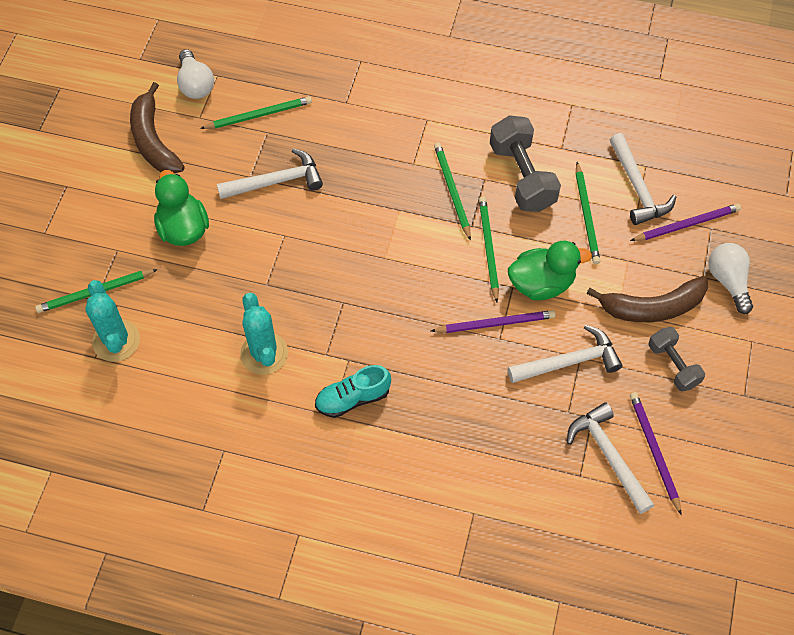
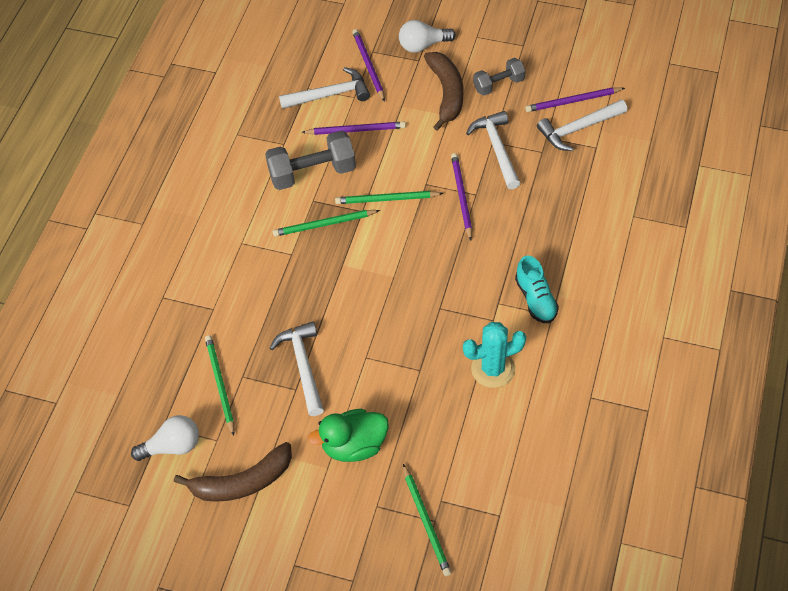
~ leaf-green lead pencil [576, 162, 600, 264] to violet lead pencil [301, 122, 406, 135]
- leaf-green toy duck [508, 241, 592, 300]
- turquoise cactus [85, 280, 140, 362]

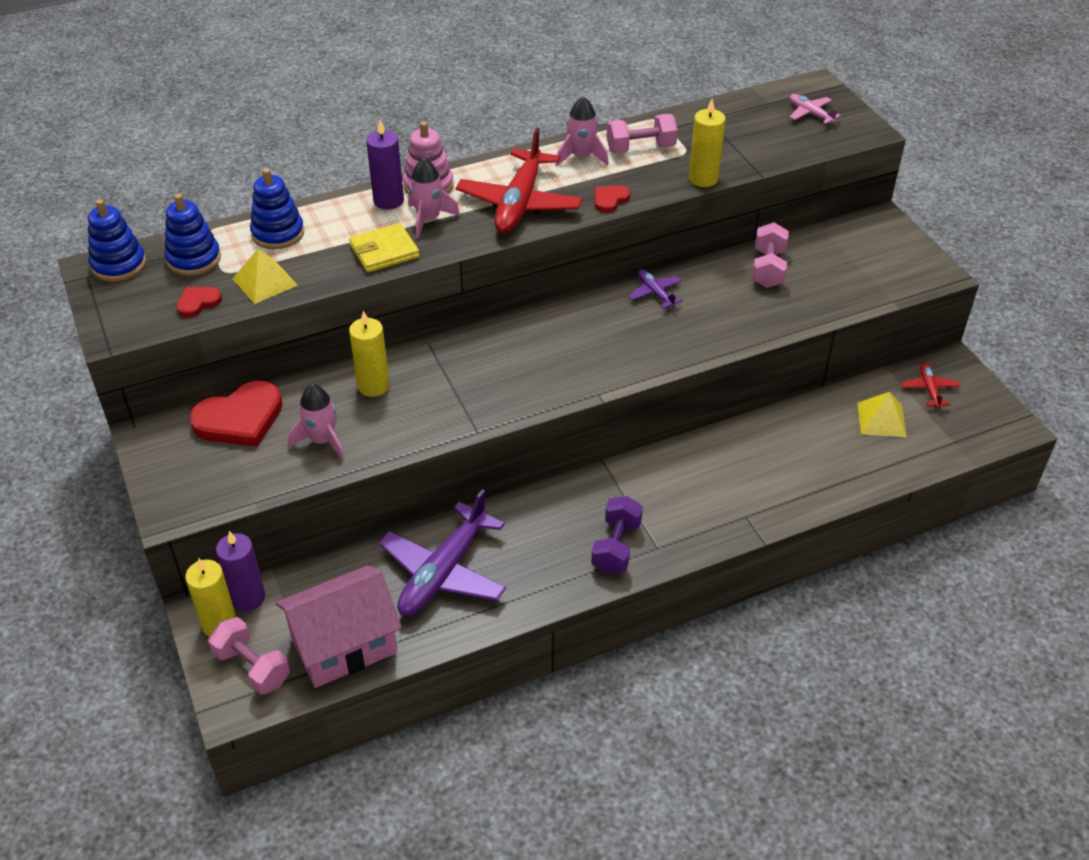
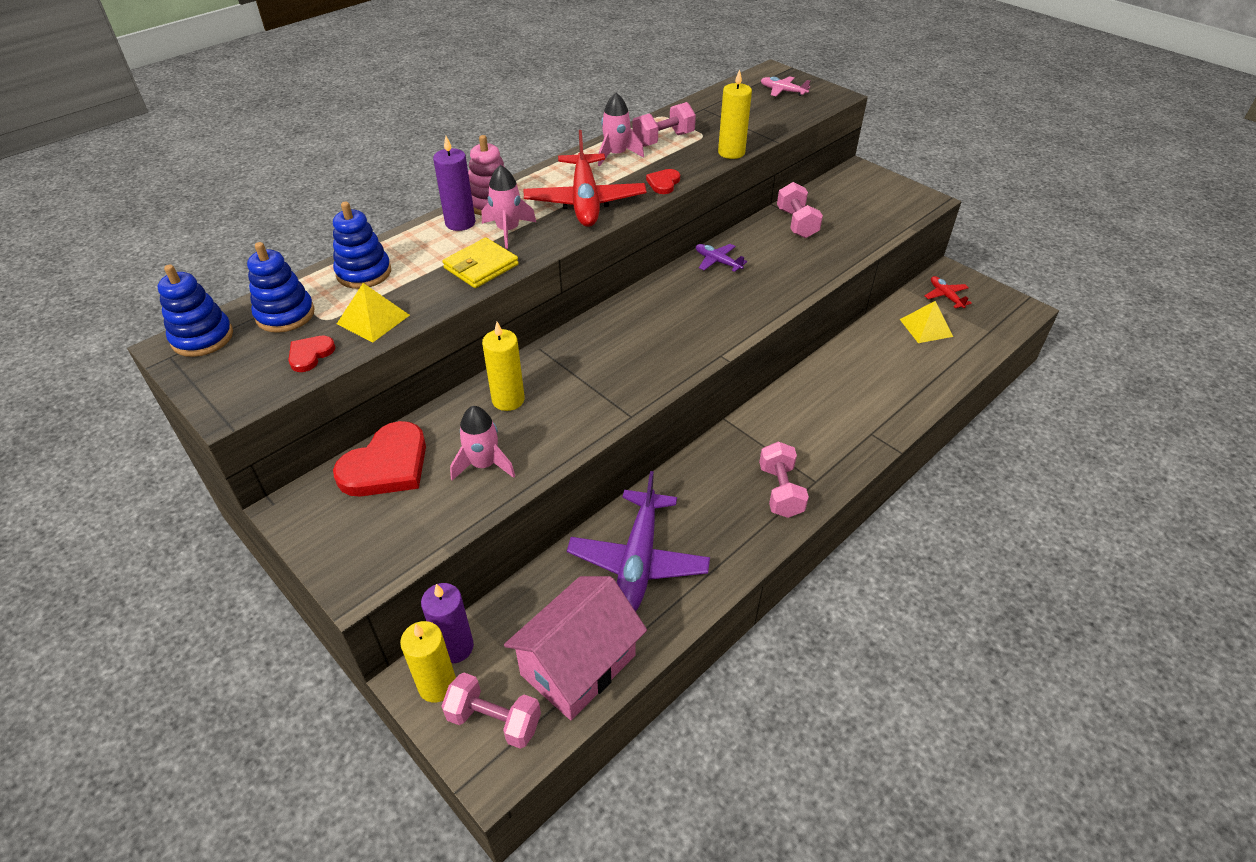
~ violet dumbbell [591, 496, 643, 574] to rose-pink dumbbell [759, 441, 809, 518]

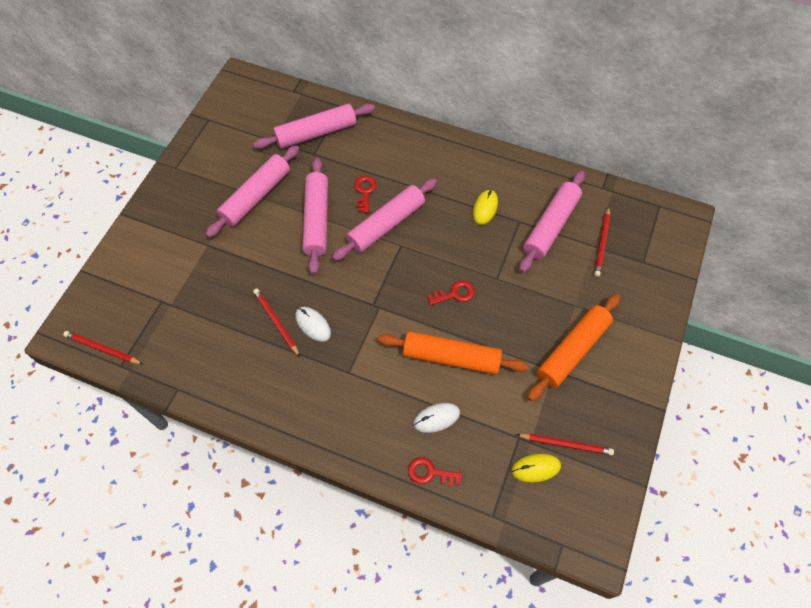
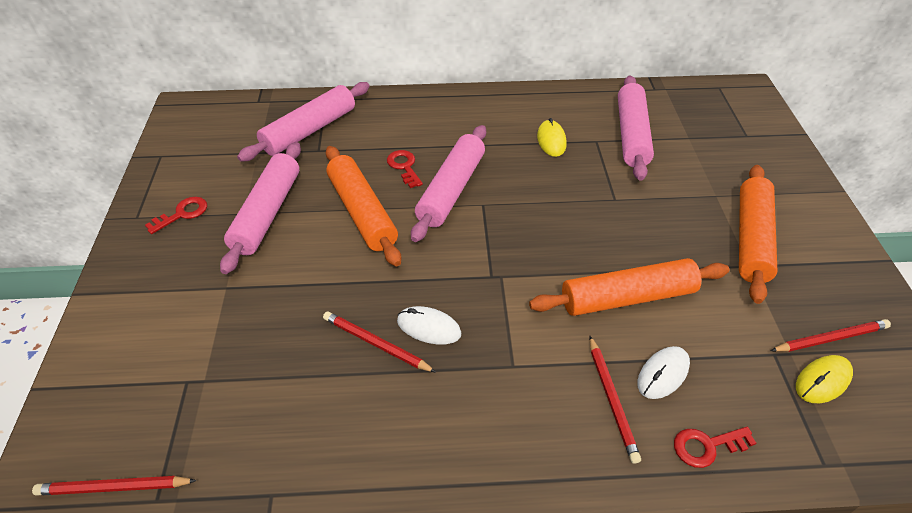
~ rose-pink rolling pin [302, 158, 328, 274] to bright orange rolling pin [326, 146, 401, 266]
~ scarlet lead pencil [594, 207, 610, 277] to [590, 336, 641, 464]
~ scarlet door key [427, 281, 475, 306] to [145, 197, 207, 234]

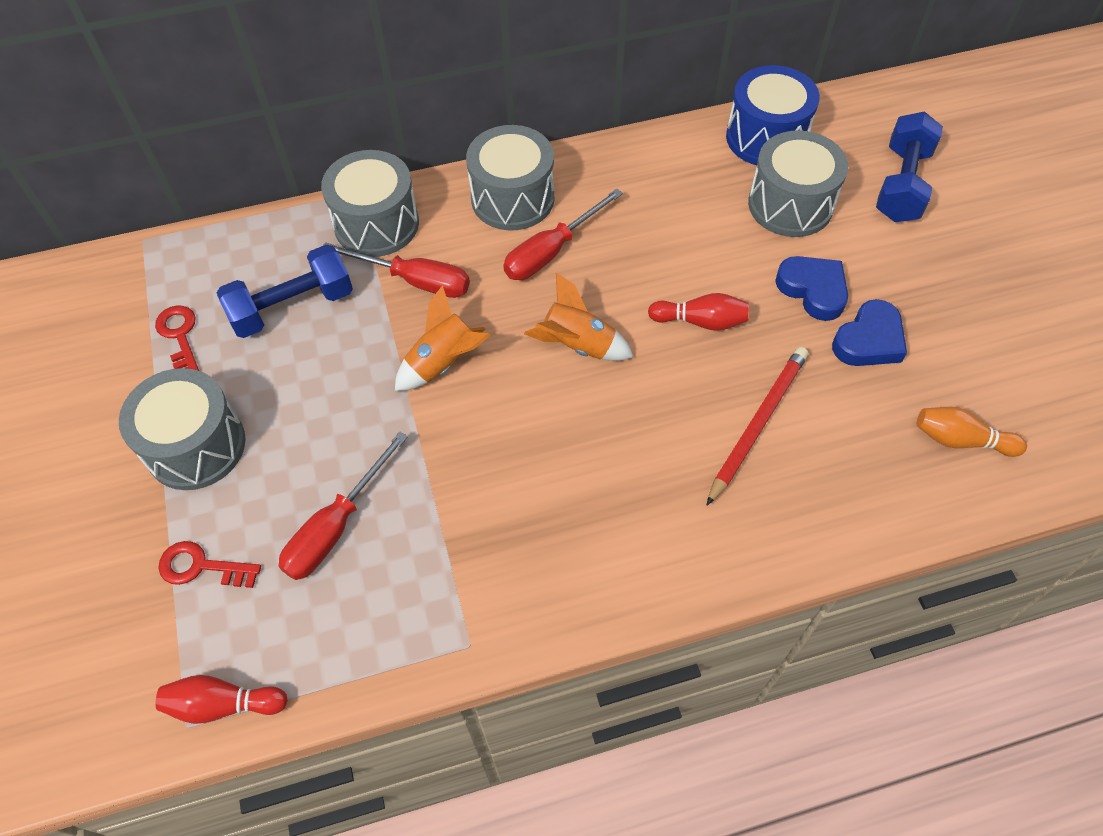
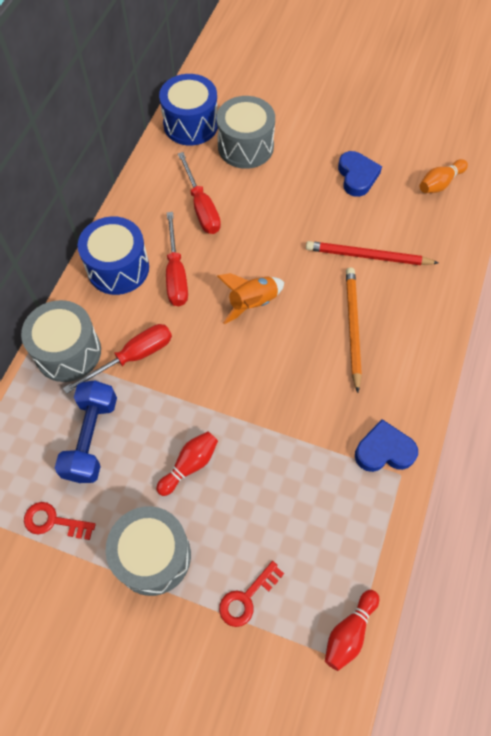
- royal blue dumbbell [876, 112, 943, 222]
~ gray snare drum [466, 125, 554, 230] to royal blue snare drum [78, 216, 149, 295]
~ royal blue heart [775, 256, 848, 321] to [355, 419, 418, 472]
- bright orange toy rocket [395, 285, 491, 391]
~ scarlet tenpin [648, 293, 749, 331] to [156, 432, 218, 496]
~ scarlet lead pencil [706, 347, 808, 506] = [306, 241, 439, 265] 60 degrees counterclockwise
~ scarlet hand screwdriver [279, 431, 408, 580] to [178, 152, 221, 234]
+ bright orange lead pencil [346, 268, 362, 393]

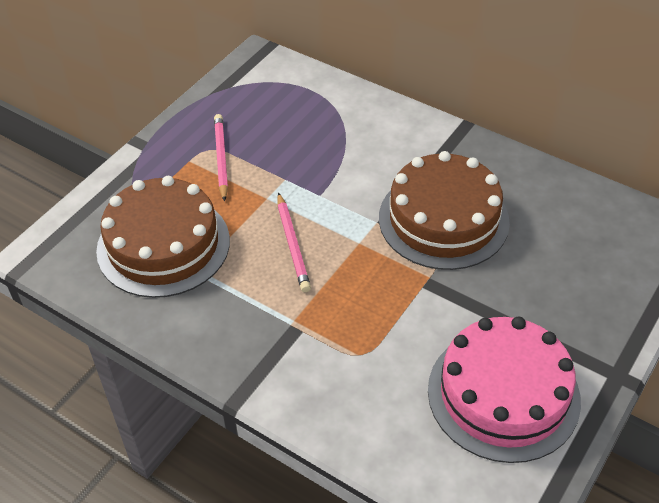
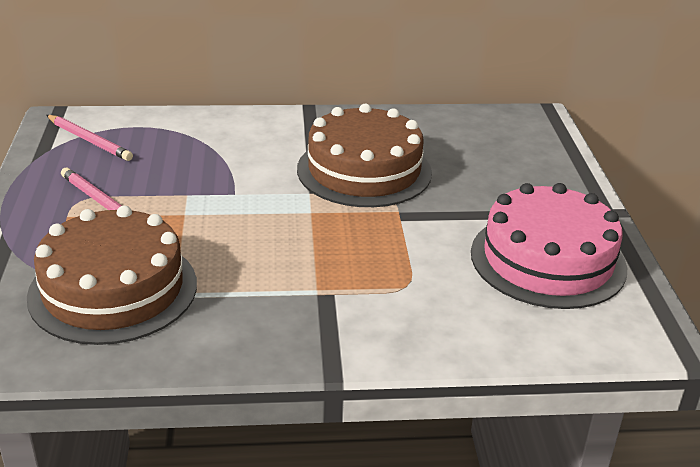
~ rose-pink lead pencil [277, 192, 311, 292] to [47, 115, 133, 161]

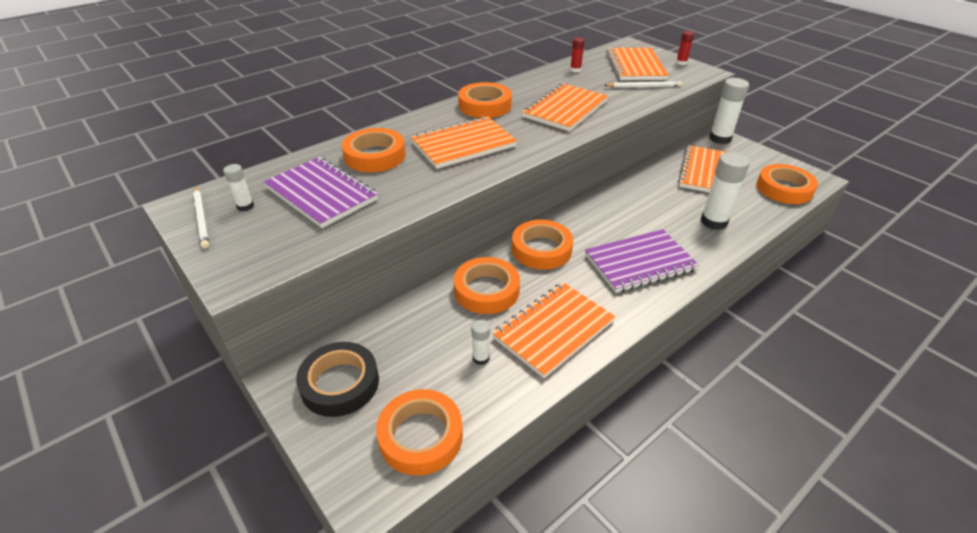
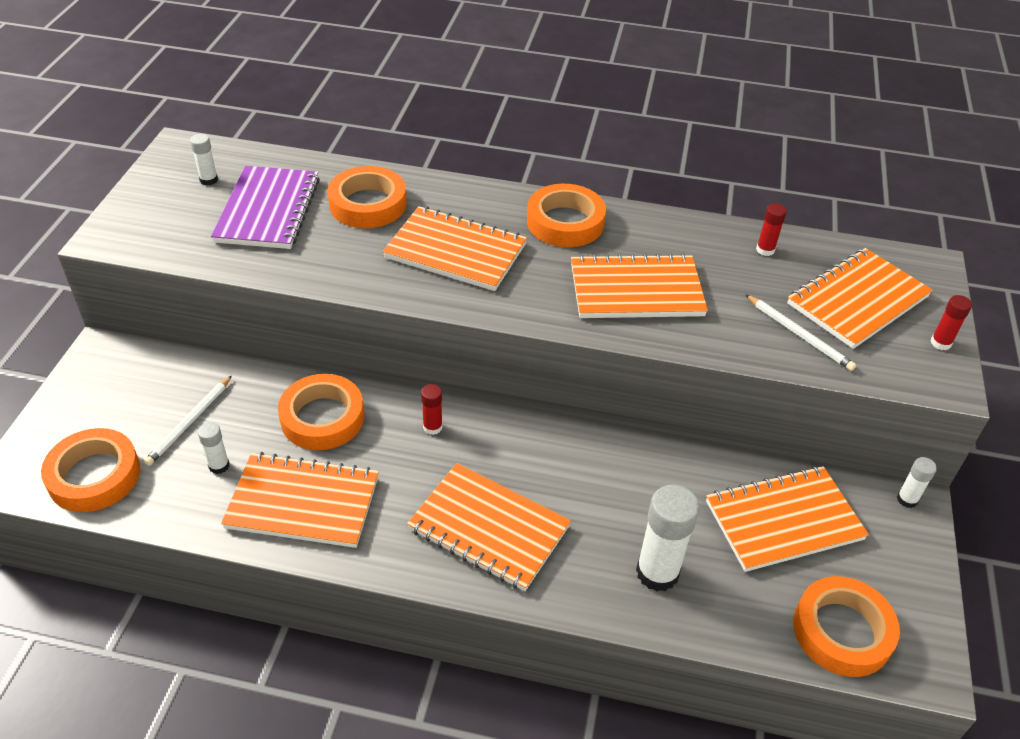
~ white stick of glue [709, 78, 749, 144] = [897, 457, 937, 508] x0.51
~ white lead pencil [193, 187, 209, 248] to [144, 376, 232, 466]
~ bright orange tape [512, 220, 573, 270] to scarlet stick of glue [421, 384, 443, 435]
~ violet exercise book [585, 229, 699, 293] to bright orange exercise book [407, 463, 571, 591]
- jet-black tape [296, 342, 379, 417]

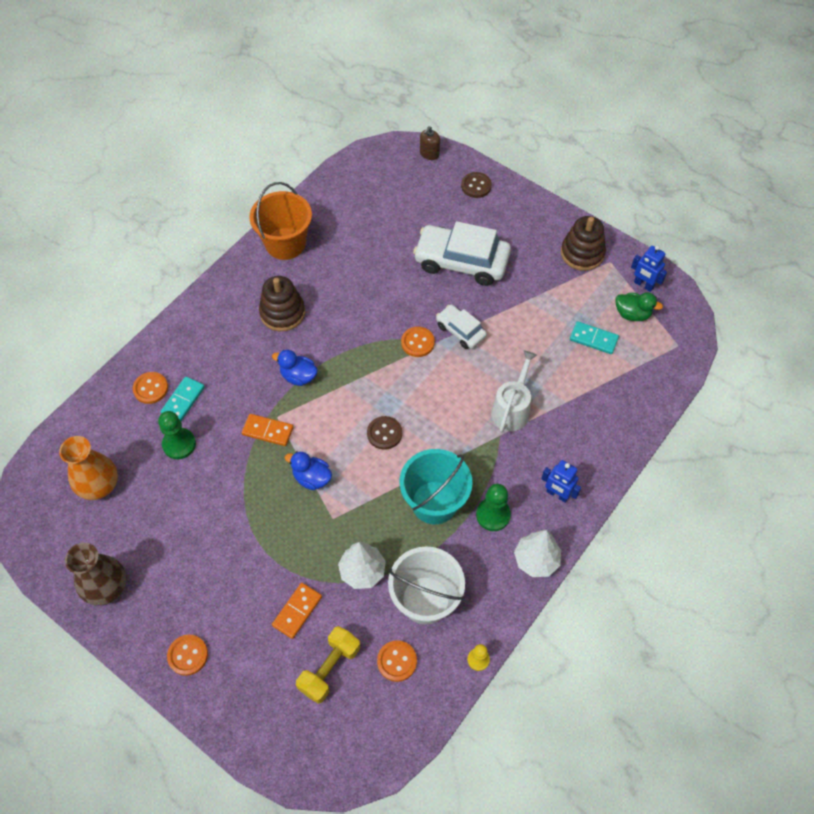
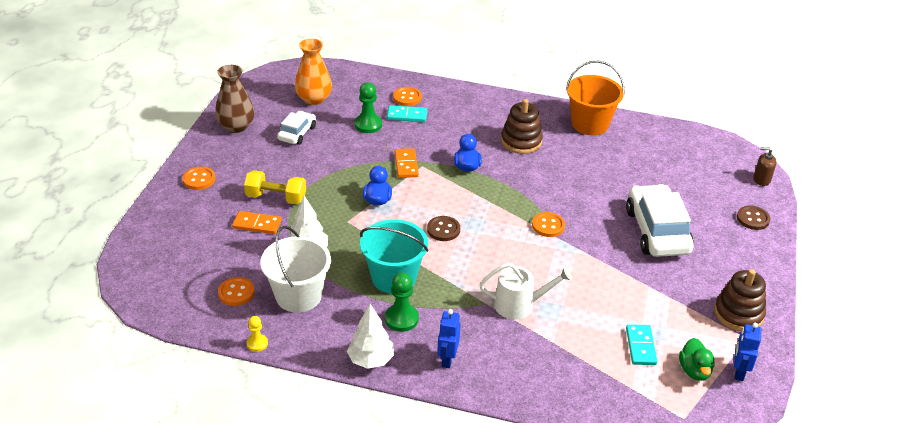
~ white car [436, 304, 487, 349] to [277, 111, 316, 145]
~ bright yellow dumbbell [296, 626, 360, 704] to [244, 170, 306, 204]

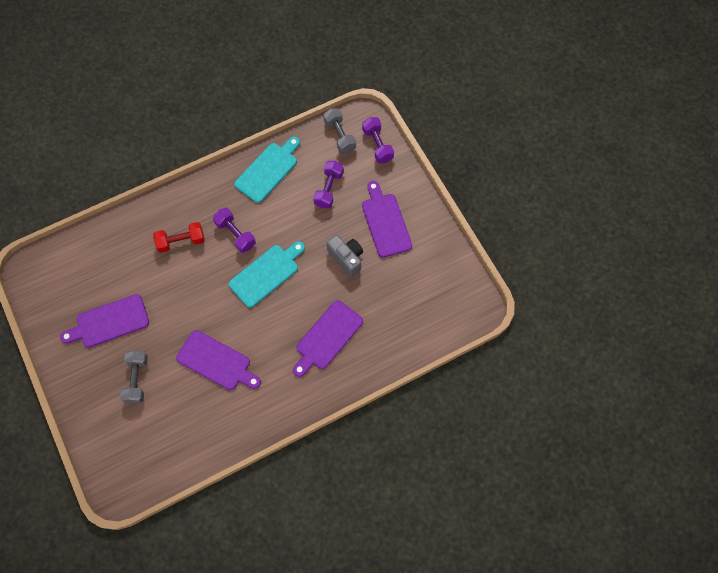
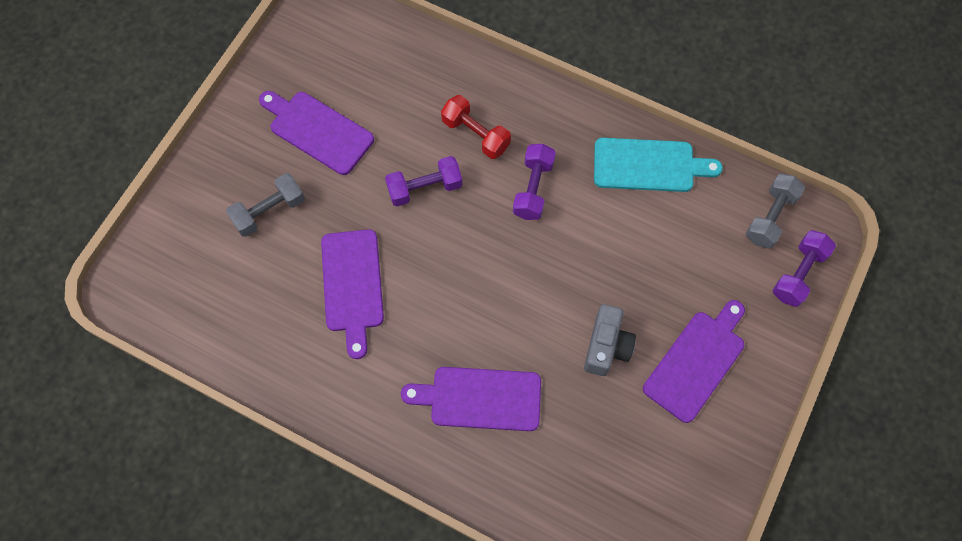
~ violet dumbbell [313, 161, 344, 208] to [385, 156, 462, 206]
- turquoise cutting board [229, 241, 305, 308]

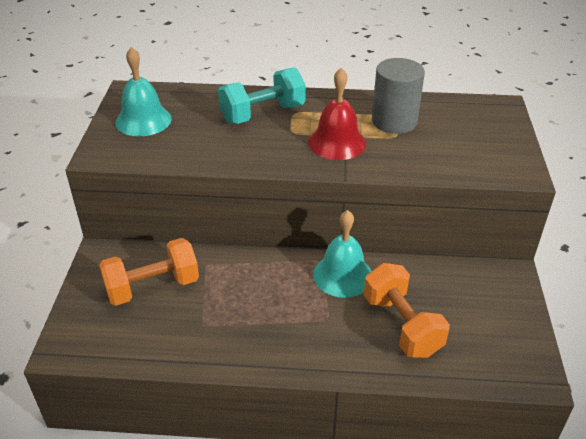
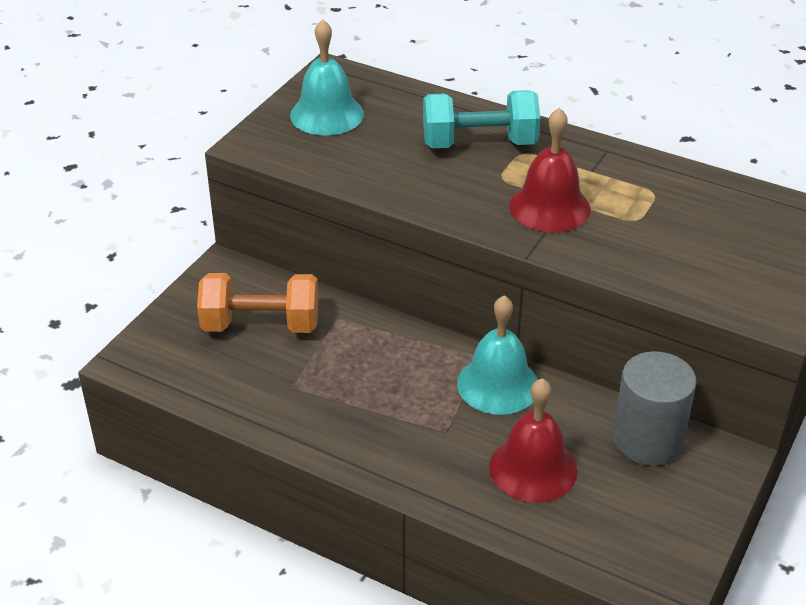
~ gray cylinder [372, 58, 425, 134] to [613, 351, 697, 466]
~ bright orange dumbbell [364, 263, 450, 358] to scarlet hand bell [489, 378, 577, 503]

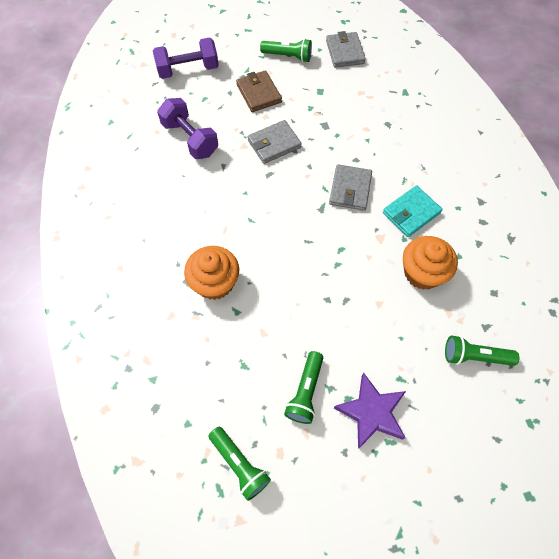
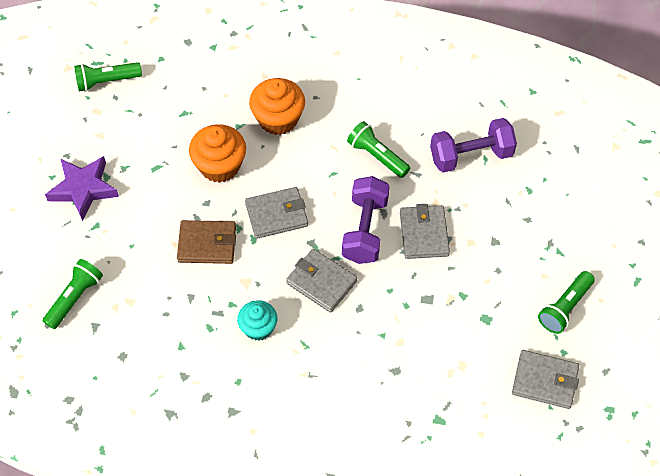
~ violet dumbbell [153, 38, 219, 79] to [342, 176, 390, 264]
~ brown billfold [236, 70, 282, 112] to [177, 220, 236, 264]
~ turquoise billfold [383, 185, 443, 237] to turquoise muffin [237, 300, 278, 341]
~ bright orange muffin [403, 236, 458, 290] to [189, 124, 246, 183]
~ leaf-green torch [284, 351, 323, 424] to [347, 121, 410, 178]
+ gray billfold [245, 187, 308, 239]

